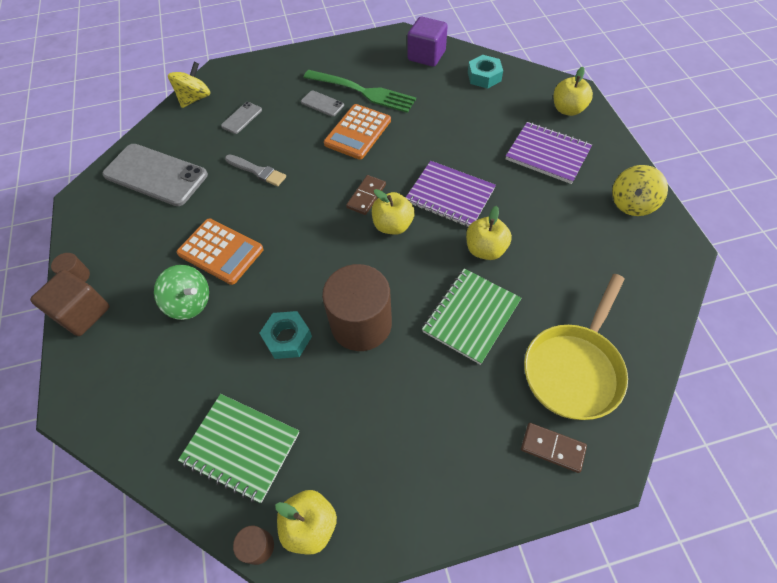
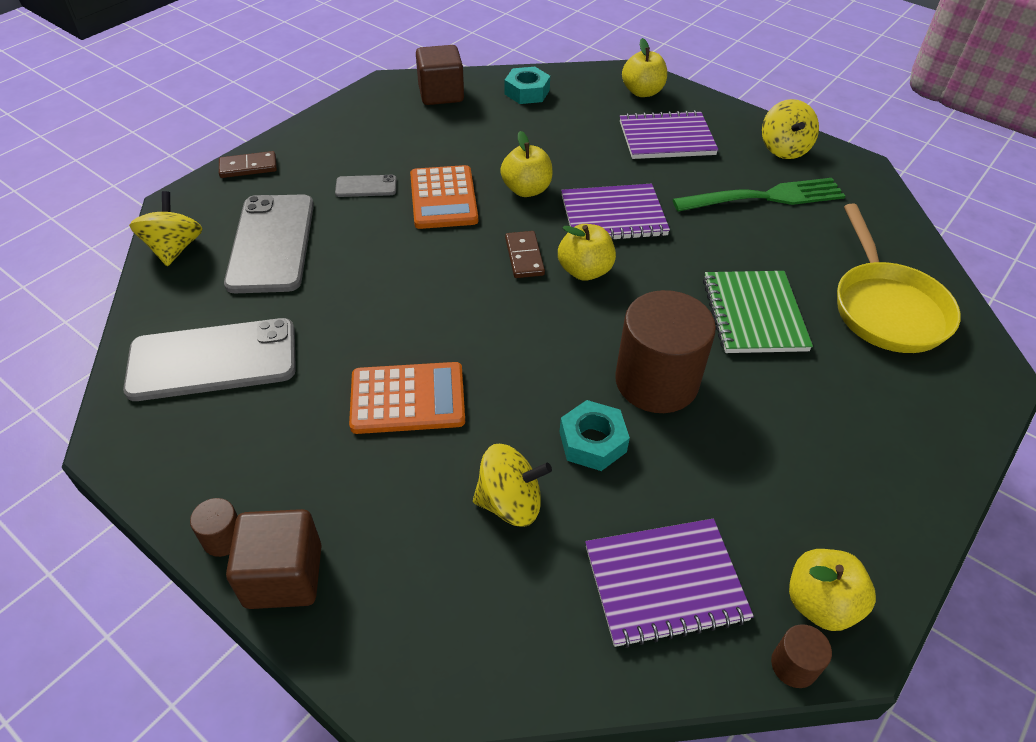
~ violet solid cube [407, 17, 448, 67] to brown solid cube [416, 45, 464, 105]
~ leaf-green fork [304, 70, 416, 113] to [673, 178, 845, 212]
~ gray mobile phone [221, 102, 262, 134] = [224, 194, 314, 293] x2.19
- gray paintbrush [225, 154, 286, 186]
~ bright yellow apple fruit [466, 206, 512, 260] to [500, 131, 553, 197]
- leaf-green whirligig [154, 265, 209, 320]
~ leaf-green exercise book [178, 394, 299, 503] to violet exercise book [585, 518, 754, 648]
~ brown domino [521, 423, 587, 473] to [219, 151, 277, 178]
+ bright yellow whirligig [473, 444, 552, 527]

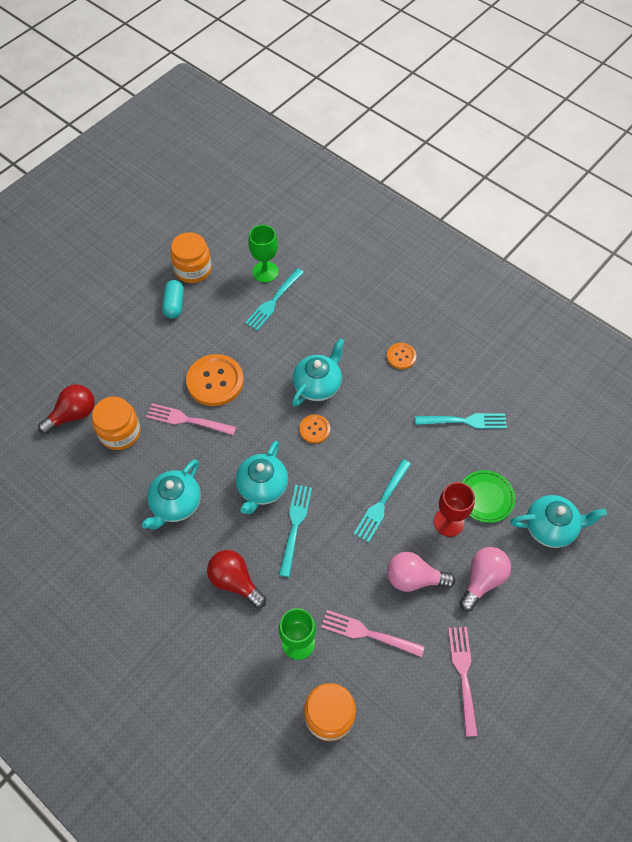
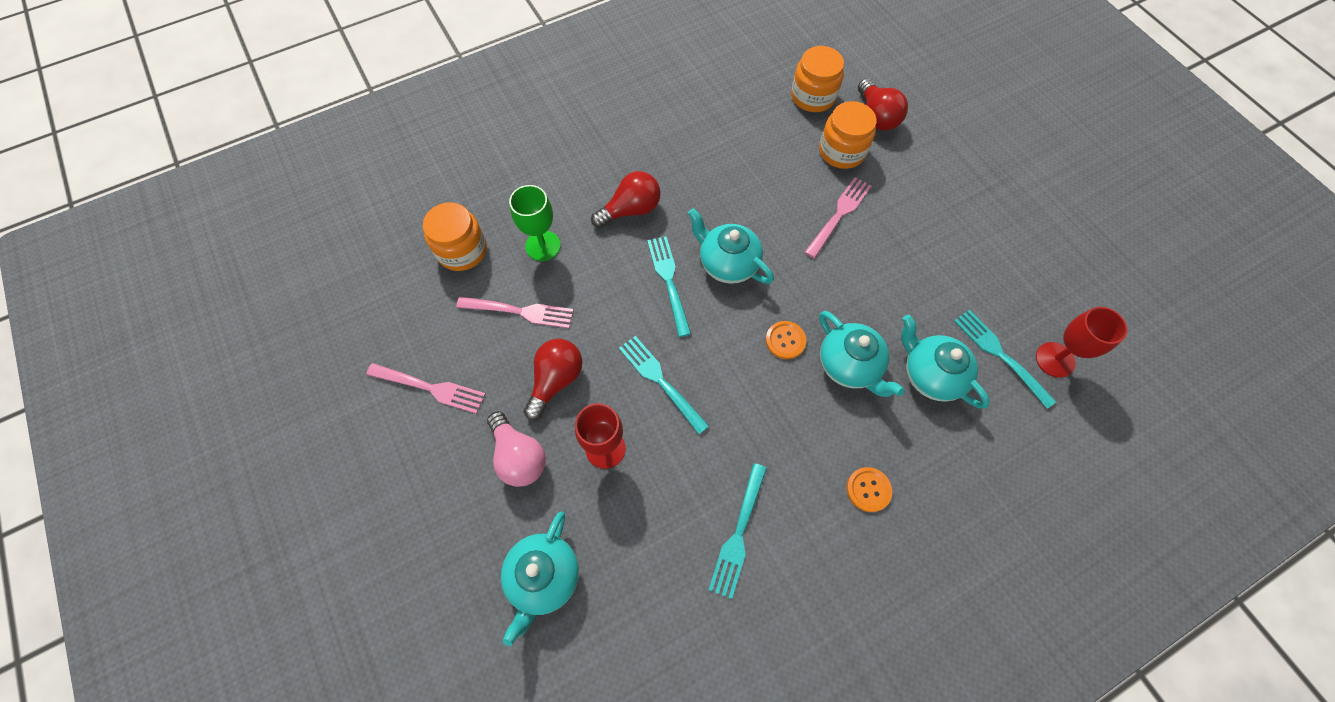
~ leaf-green goblet [248, 225, 278, 283] to scarlet goblet [1036, 307, 1127, 378]
~ bright orange preserve jar [170, 232, 212, 283] to [791, 46, 844, 112]
- turquoise capsule [162, 280, 184, 319]
- bright orange button [186, 354, 244, 406]
~ turquoise tea pot [142, 459, 201, 530] to [901, 315, 990, 409]
- leaf-green dinner plate [462, 470, 515, 523]
~ turquoise fork [279, 485, 312, 577] = [647, 236, 691, 337] 135 degrees counterclockwise
~ rose-pink lightbulb [387, 552, 455, 592] to scarlet lightbulb [524, 339, 583, 420]
~ rose-pink fork [321, 610, 425, 657] = [456, 297, 574, 328] 60 degrees clockwise

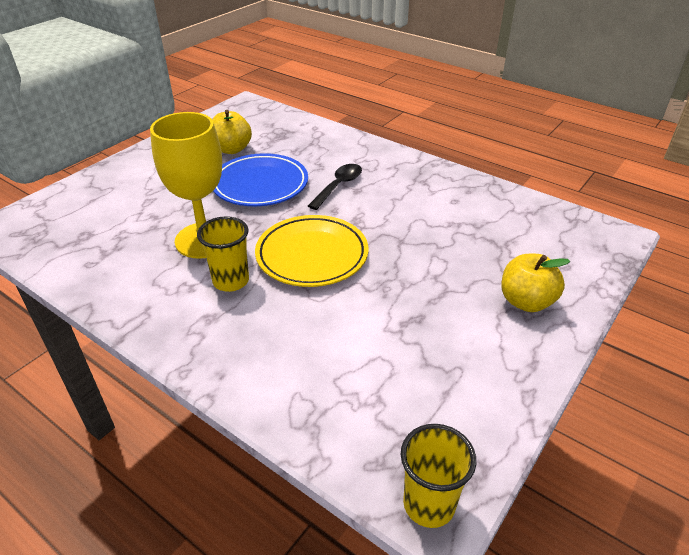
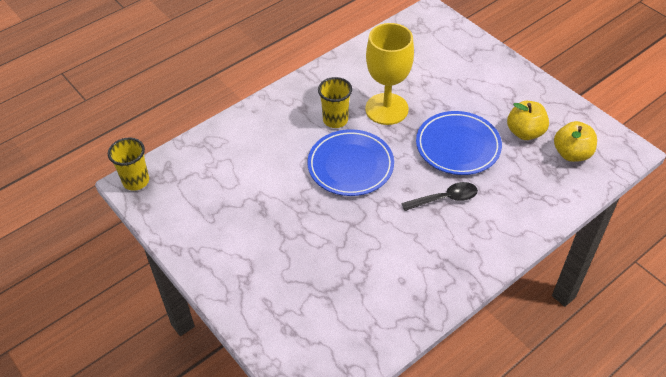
~ jet-black spoon [308, 164, 362, 210] = [401, 182, 478, 211] 60 degrees counterclockwise
~ bright yellow dinner plate [255, 215, 368, 287] to royal blue dinner plate [307, 129, 394, 196]
~ bright yellow apple fruit [501, 254, 570, 312] to [554, 121, 597, 162]

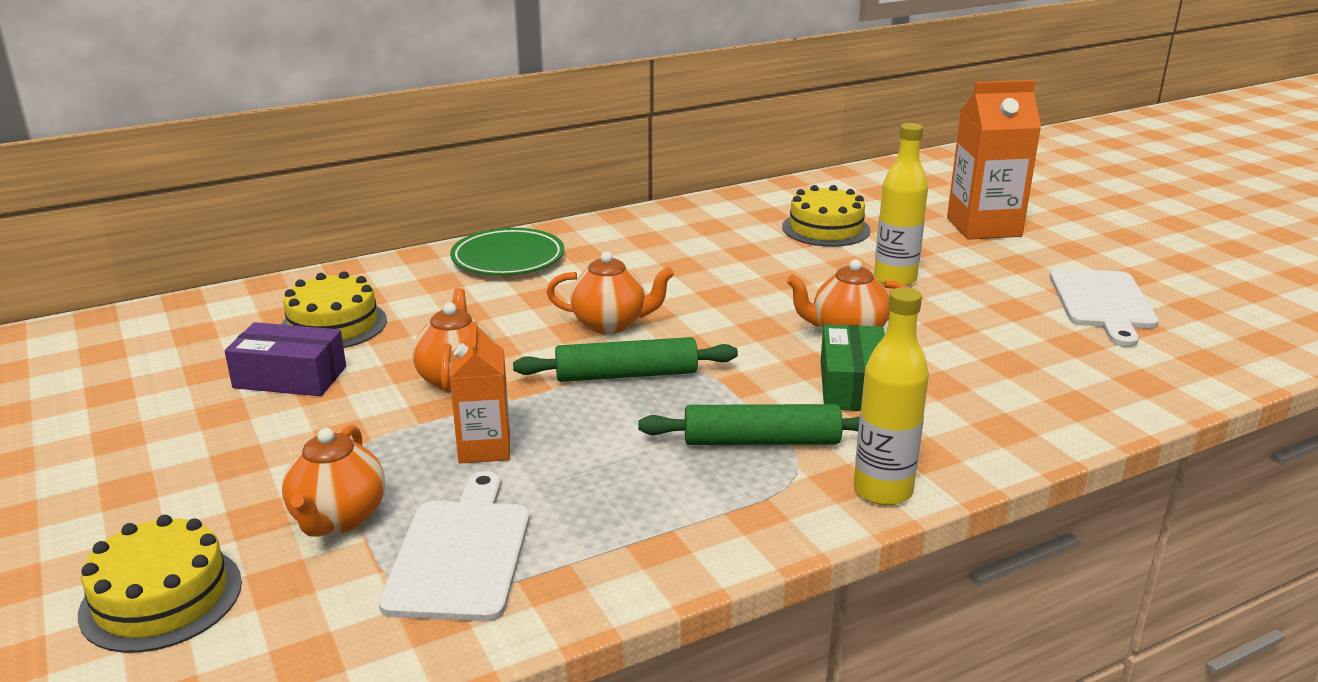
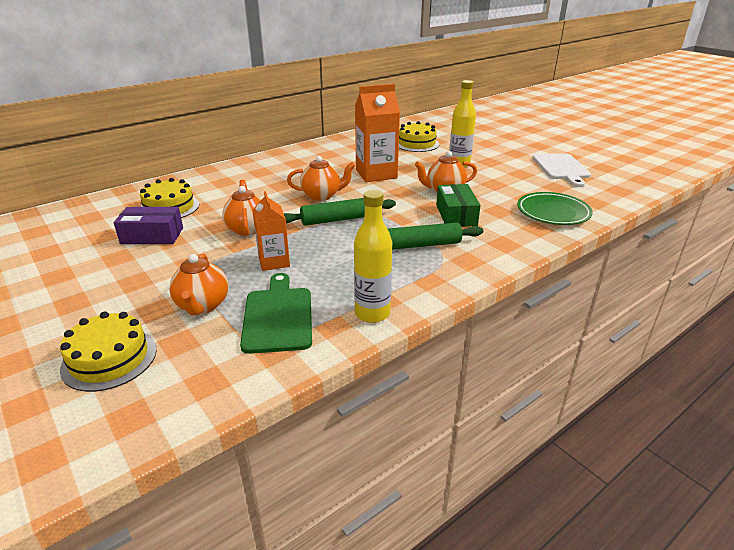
~ bright orange carton [947, 80, 1041, 240] to [355, 84, 400, 182]
~ leaf-green dinner plate [450, 228, 564, 275] to [517, 192, 593, 225]
~ bright yellow drink bottle [854, 287, 929, 505] to [354, 190, 392, 323]
~ white cutting board [379, 471, 530, 622] to leaf-green cutting board [240, 273, 312, 354]

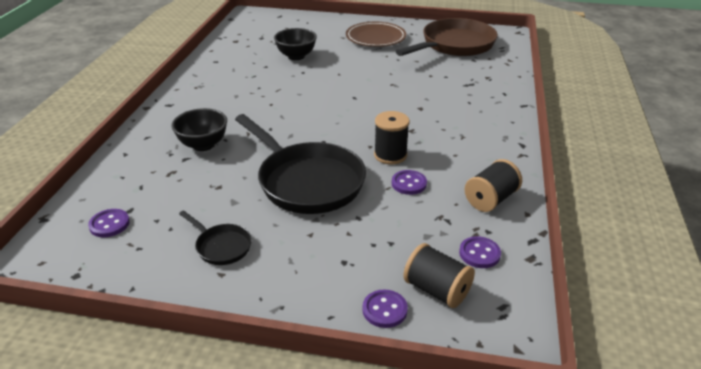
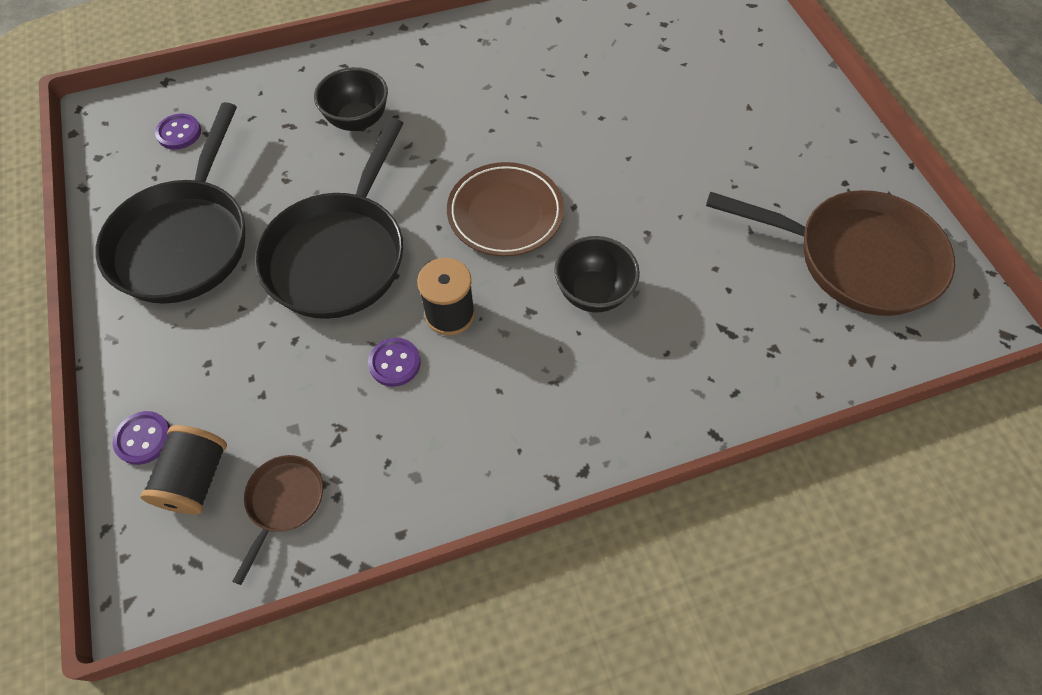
~ brown dinner plate [346, 22, 406, 47] to [447, 162, 564, 256]
~ jet-black deep dish [274, 28, 317, 60] to [554, 236, 640, 312]
- jet-black bobbin [465, 159, 522, 212]
~ jet-black pan [179, 211, 252, 265] = [96, 102, 245, 304] x2.19
~ violet button [459, 236, 501, 268] to brown pan [232, 455, 323, 585]

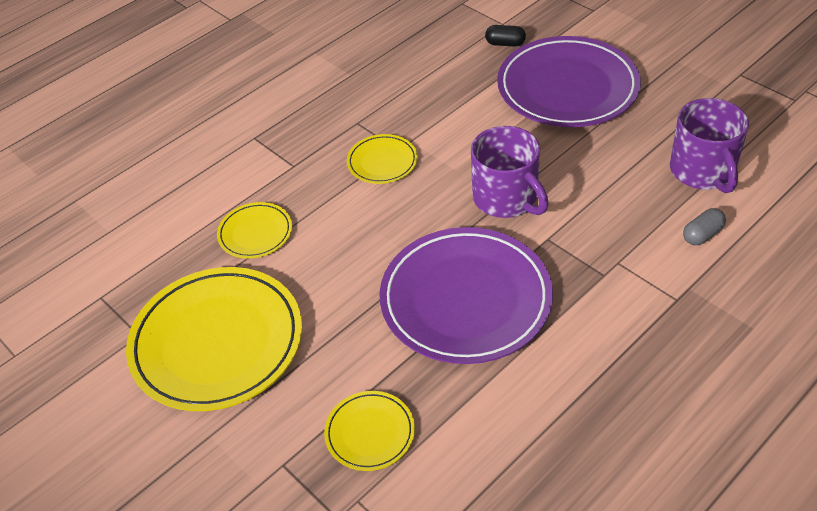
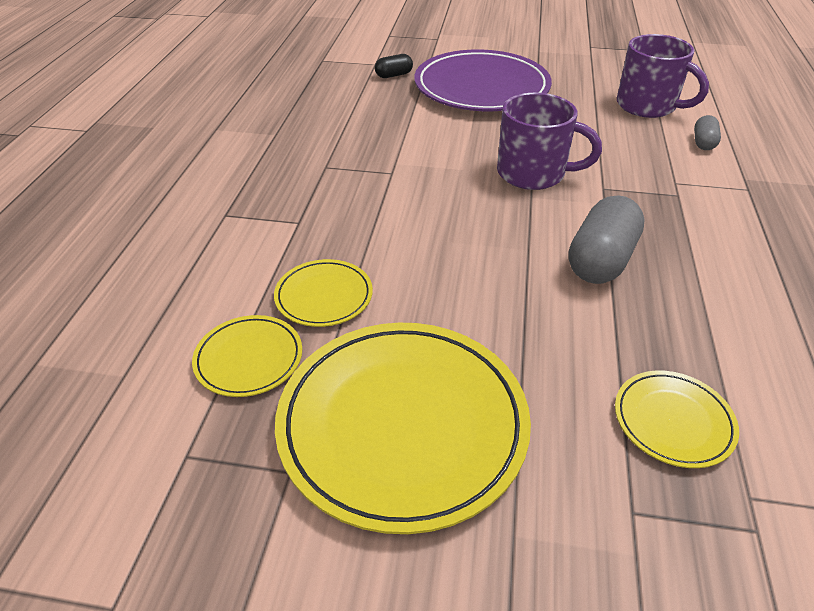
~ bright yellow dinner plate [347, 134, 418, 184] to [192, 315, 302, 397]
~ violet dinner plate [379, 227, 553, 364] to gray capsule [568, 195, 645, 284]

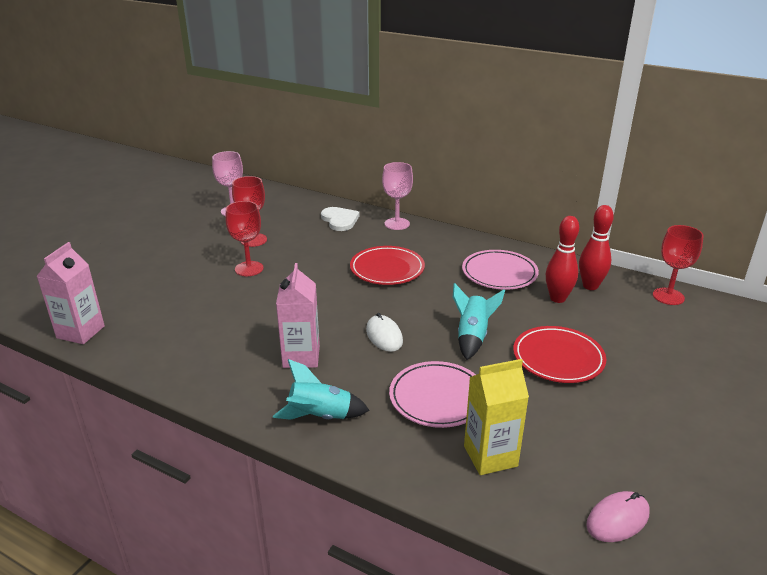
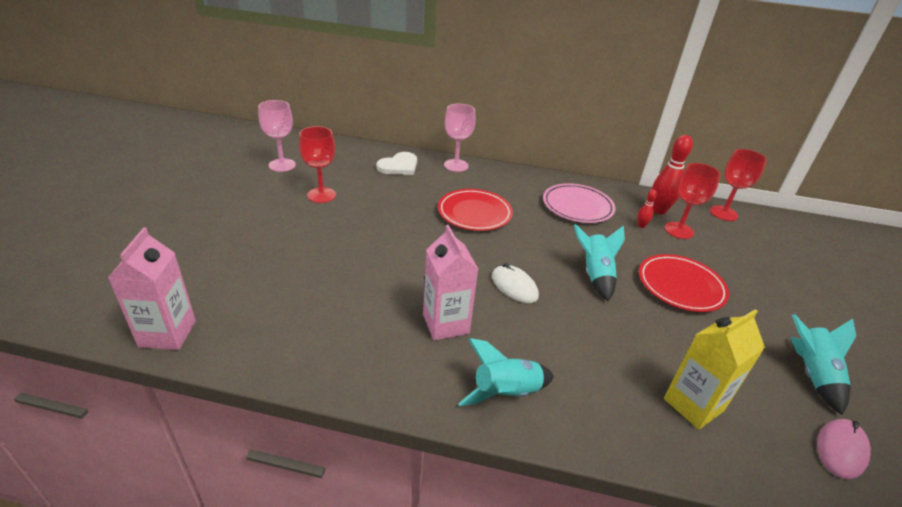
~ scarlet goblet [226, 201, 263, 276] to [664, 163, 721, 239]
~ white heart [321, 207, 360, 231] = [377, 152, 417, 175] 90 degrees clockwise
~ scarlet tenpin [546, 216, 579, 303] = [637, 189, 657, 228] x0.49
- rose-pink dinner plate [389, 361, 476, 428]
+ turquoise toy rocket [790, 314, 856, 415]

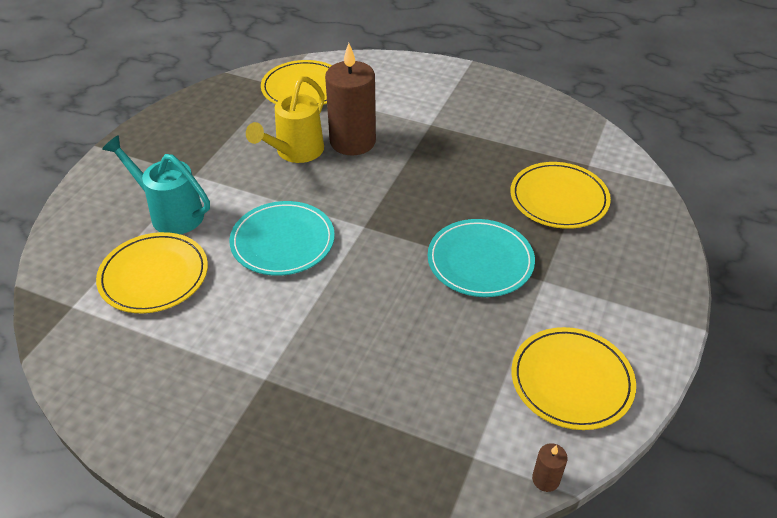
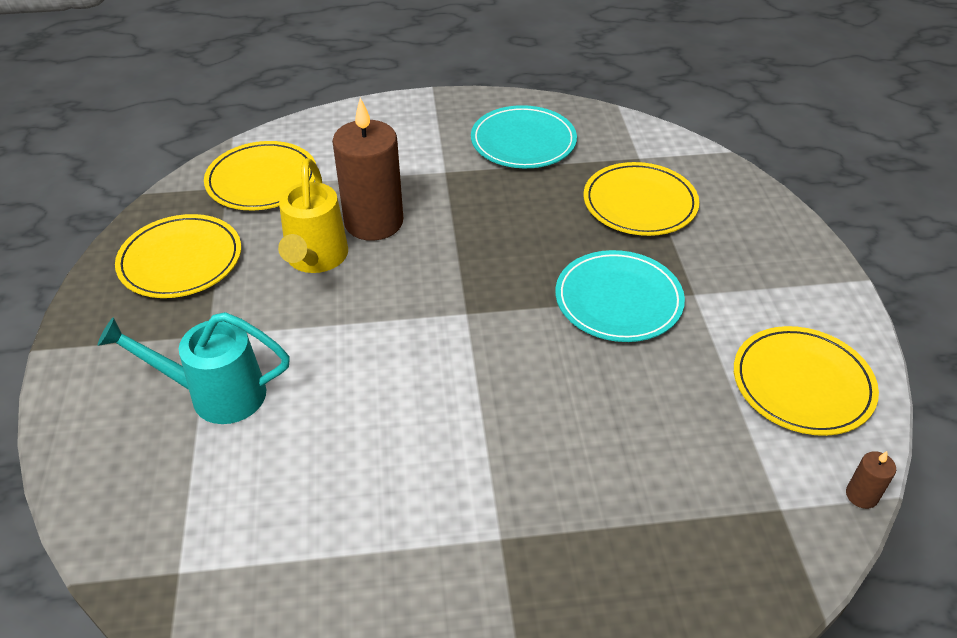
~ turquoise dinner plate [230, 201, 335, 276] to [471, 105, 577, 168]
~ bright yellow dinner plate [96, 232, 208, 313] to [115, 214, 241, 298]

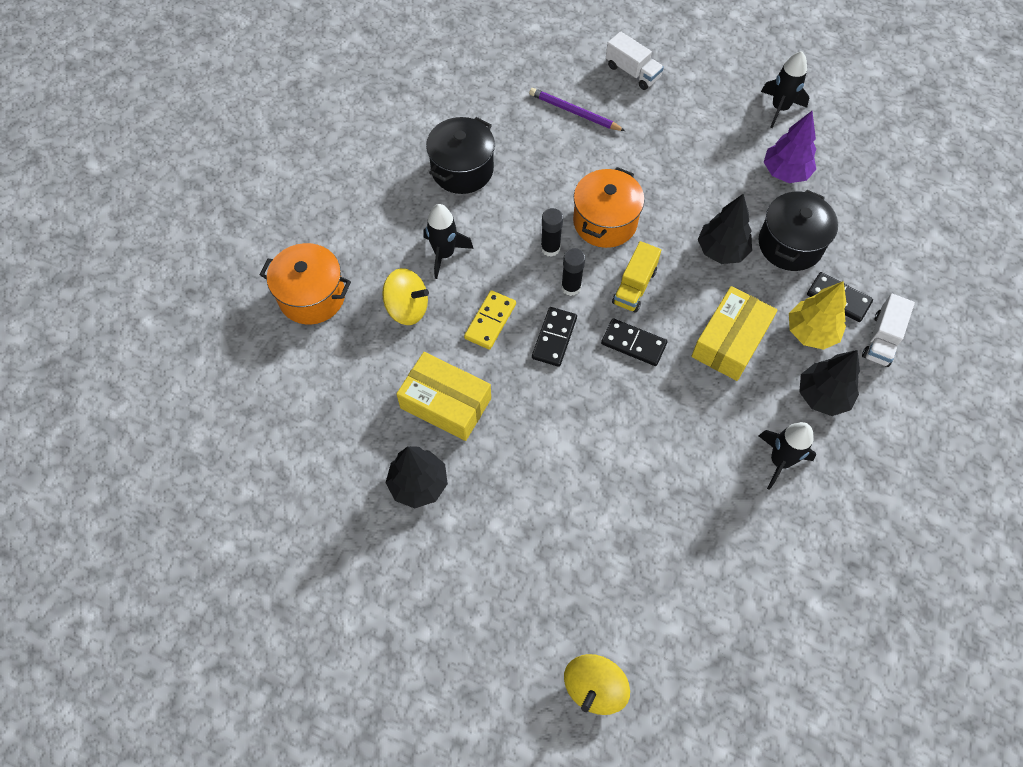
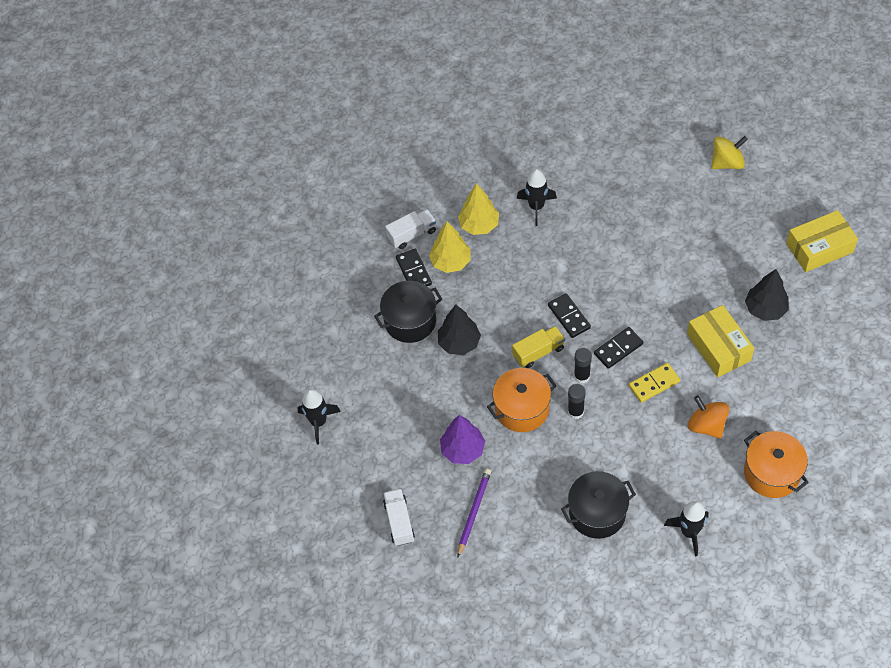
~ violet lead pencil [529, 88, 625, 131] = [458, 469, 491, 557] 135 degrees counterclockwise
~ violet tree [764, 111, 816, 183] to [440, 415, 485, 464]
~ jet-black toy rocket [423, 204, 474, 279] to [664, 501, 709, 556]
~ bright yellow whirligig [382, 268, 429, 325] to bright orange whirligig [688, 395, 729, 439]
~ bright yellow parcel [691, 286, 777, 381] to [786, 210, 858, 272]
~ jet-black tree [799, 350, 860, 416] to bright yellow tree [458, 183, 499, 235]

